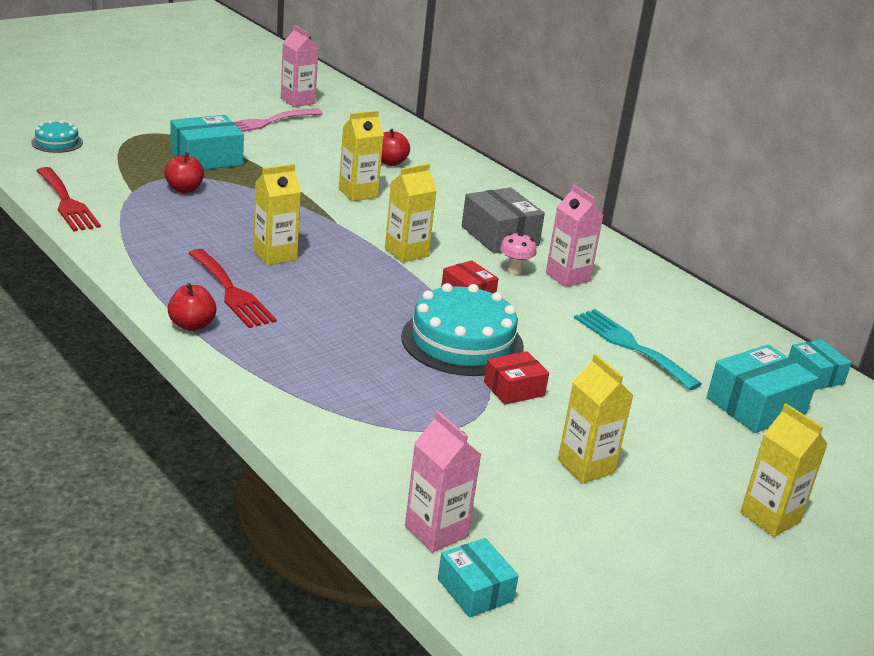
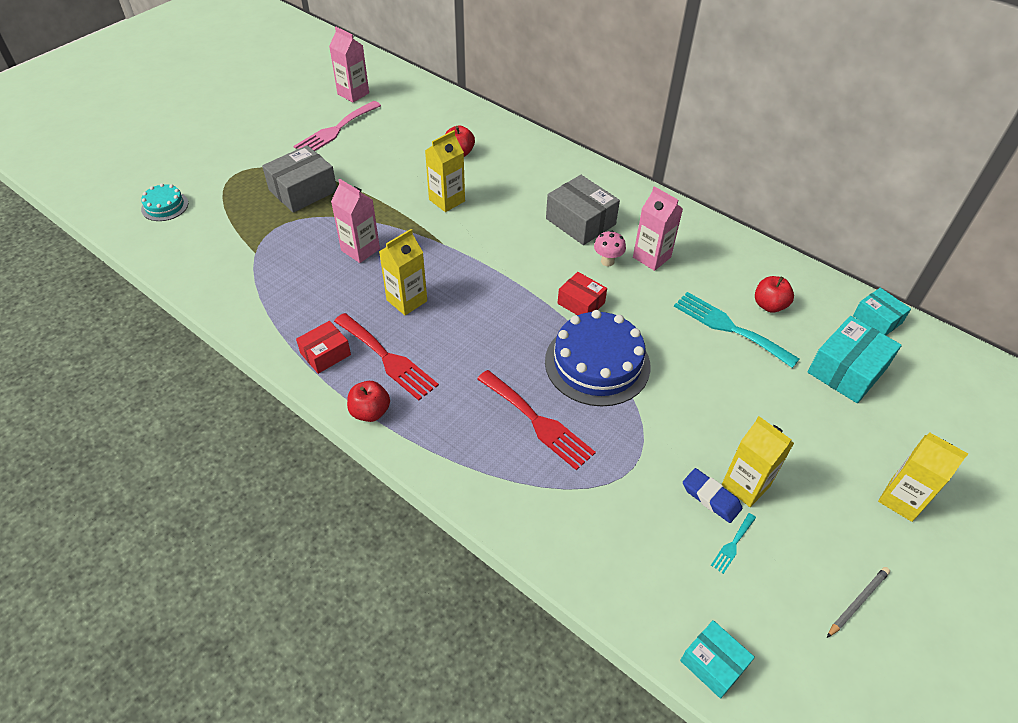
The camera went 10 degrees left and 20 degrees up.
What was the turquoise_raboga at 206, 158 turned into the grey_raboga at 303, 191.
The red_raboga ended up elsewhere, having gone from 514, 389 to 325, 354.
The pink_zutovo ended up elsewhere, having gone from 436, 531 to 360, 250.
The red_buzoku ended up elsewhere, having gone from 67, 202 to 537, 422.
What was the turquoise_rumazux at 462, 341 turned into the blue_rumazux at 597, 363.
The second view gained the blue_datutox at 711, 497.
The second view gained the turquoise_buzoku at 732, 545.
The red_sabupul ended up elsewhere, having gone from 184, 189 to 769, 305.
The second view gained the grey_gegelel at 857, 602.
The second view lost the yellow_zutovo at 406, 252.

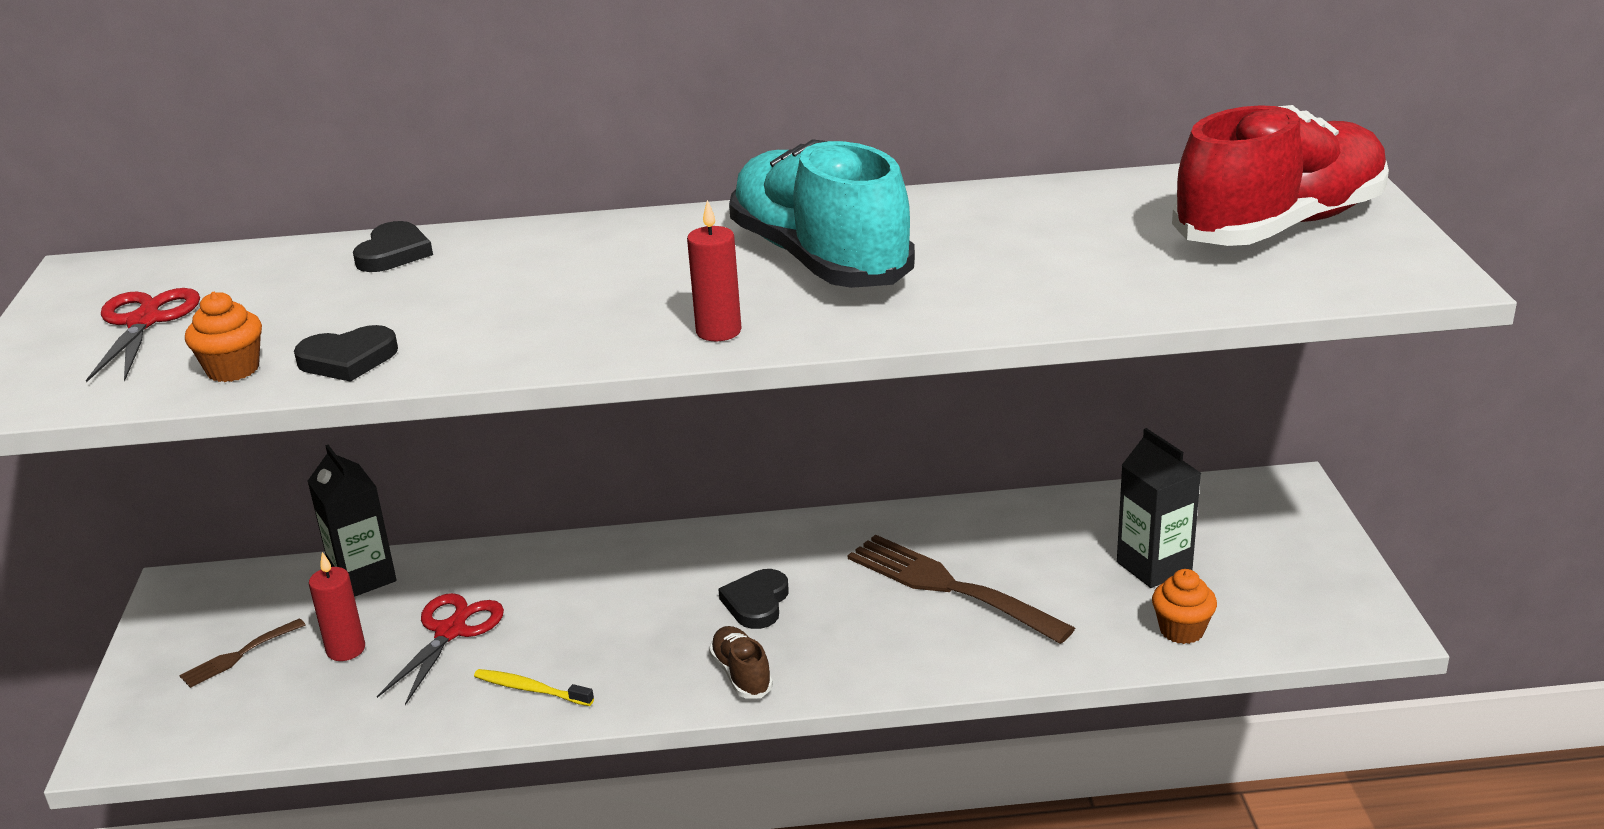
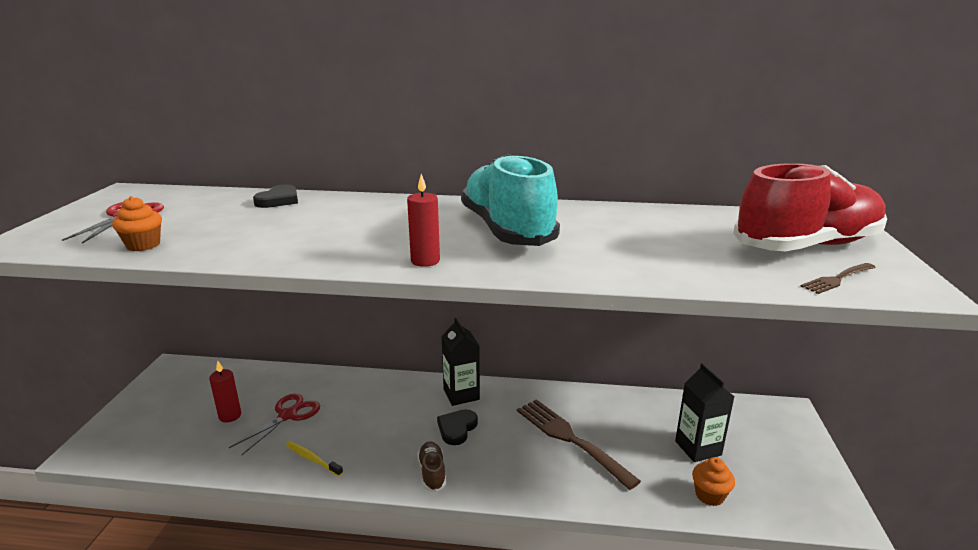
The camera went 10 degrees right and 5 degrees down.
The black_zutovo ended up elsewhere, having gone from 363, 578 to 461, 394.
The brown_buzoku ended up elsewhere, having gone from 238, 655 to 837, 279.
The second view lost the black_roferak at 348, 359.

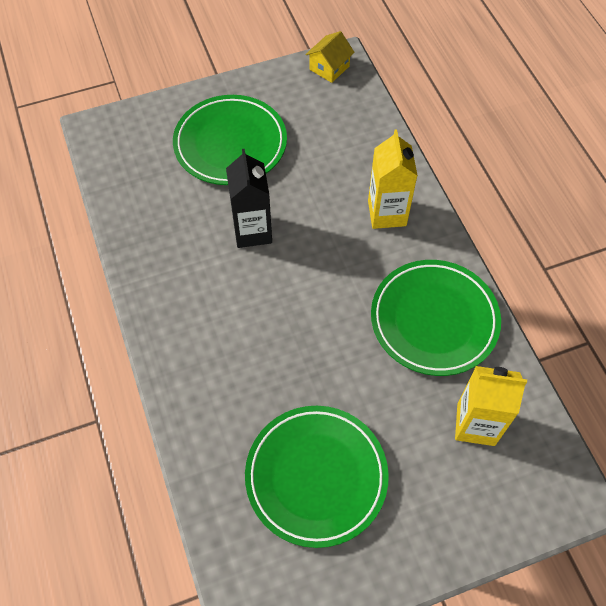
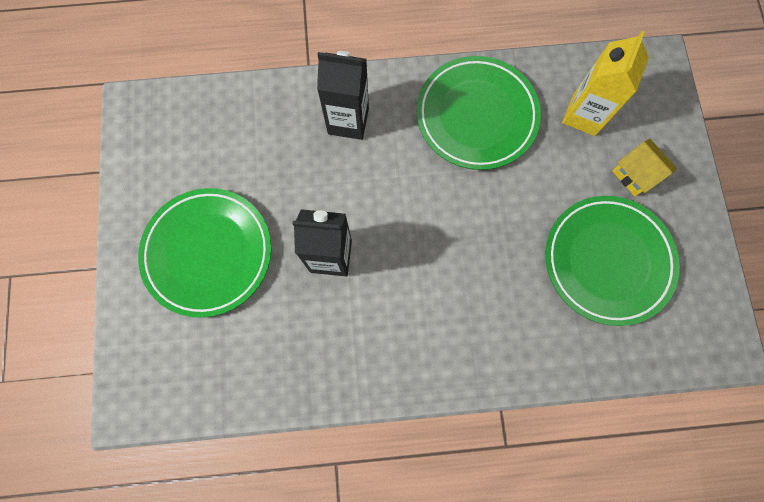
The camera went 75 degrees left and 15 degrees up.
What was the yellow_zutovo at 387, 213 turned into the black_zutovo at 348, 121.
The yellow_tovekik ended up elsewhere, having gone from 329, 68 to 635, 174.

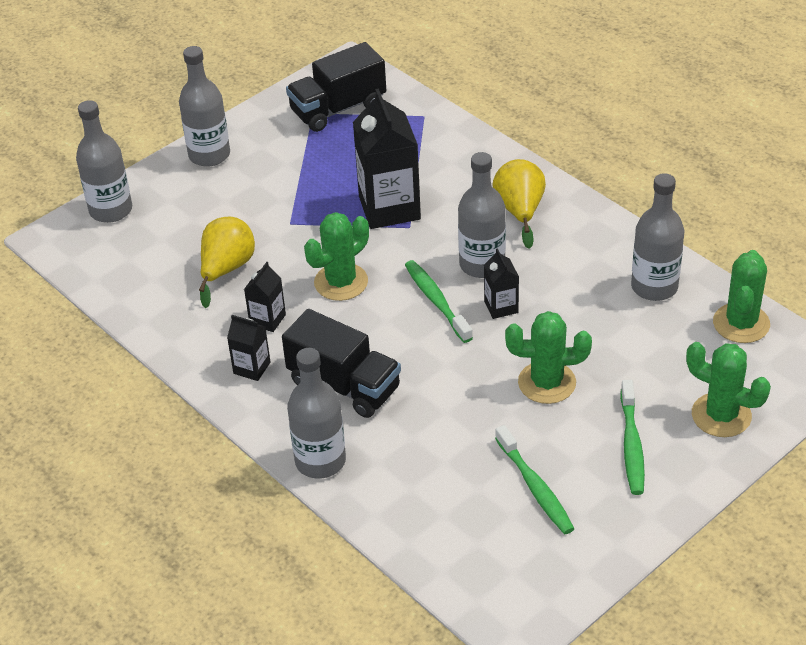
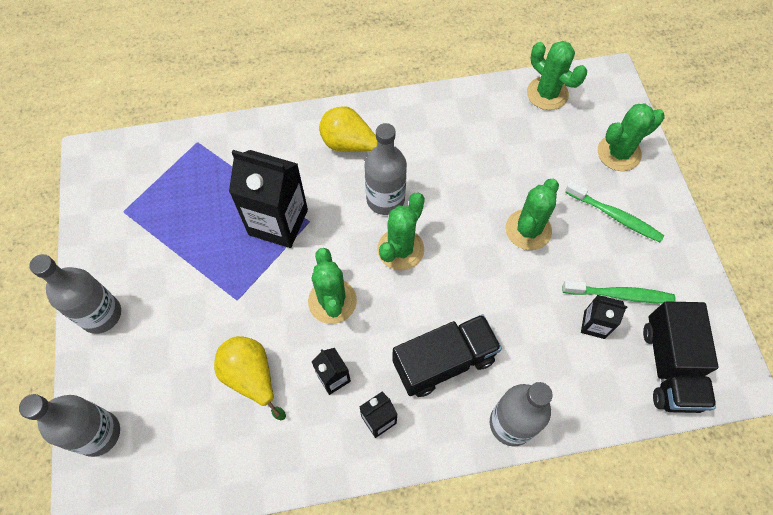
The camera went 60 degrees left and 20 degrees up.
Where the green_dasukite stood at 436, 301, the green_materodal came to stand at 400, 249.
The black_zutovo ended up elsewhere, having gone from 501, 307 to 594, 325.
The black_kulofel ended up elsewhere, having gone from 338, 109 to 670, 366.
The second view lost the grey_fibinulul at 654, 287.

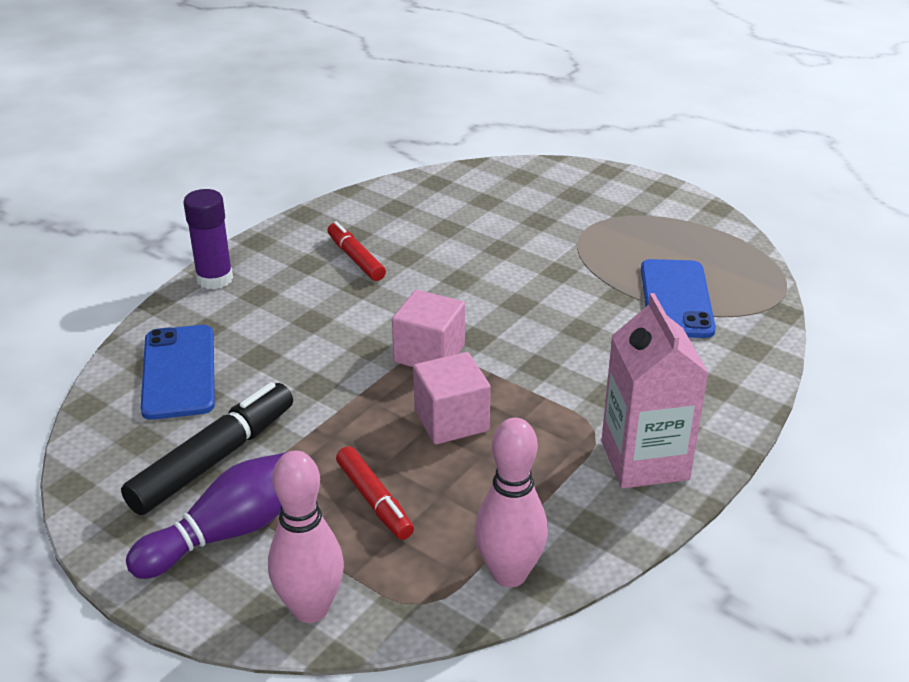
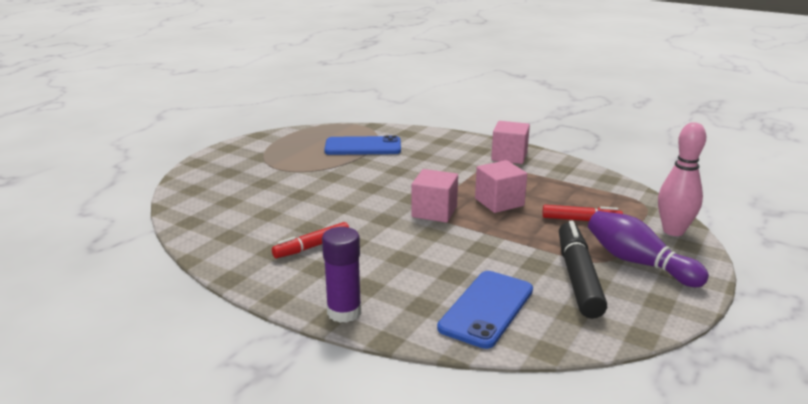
The camera went 95 degrees left and 10 degrees down.
The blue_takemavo at 179, 372 ended up facing another way, 45 degrees counterclockwise from before.
Where the pink_zutovo stood at 644, 460, the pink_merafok came to stand at 509, 156.
The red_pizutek at 374, 500 ended up facing another way, 45 degrees clockwise from before.
The black_pizutek at 213, 459 ended up facing another way, 60 degrees clockwise from before.
The second view lost the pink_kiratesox at 509, 574.

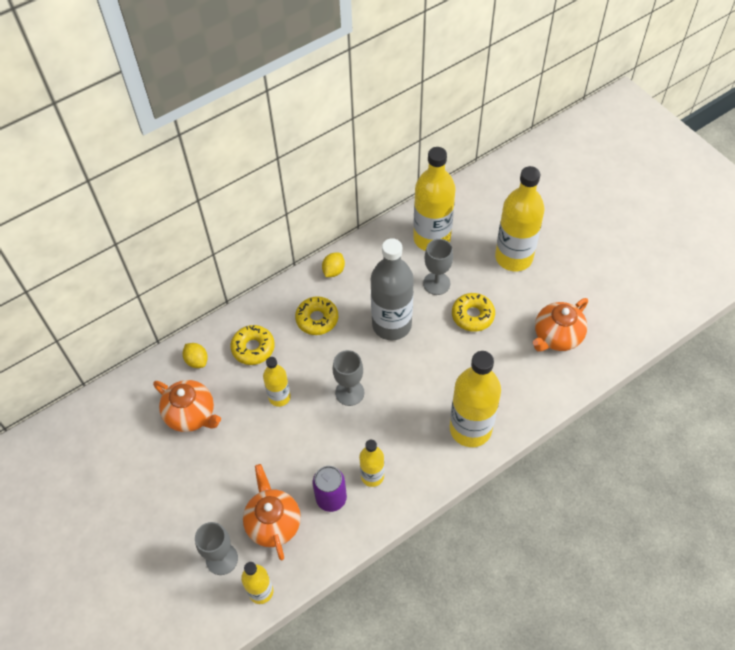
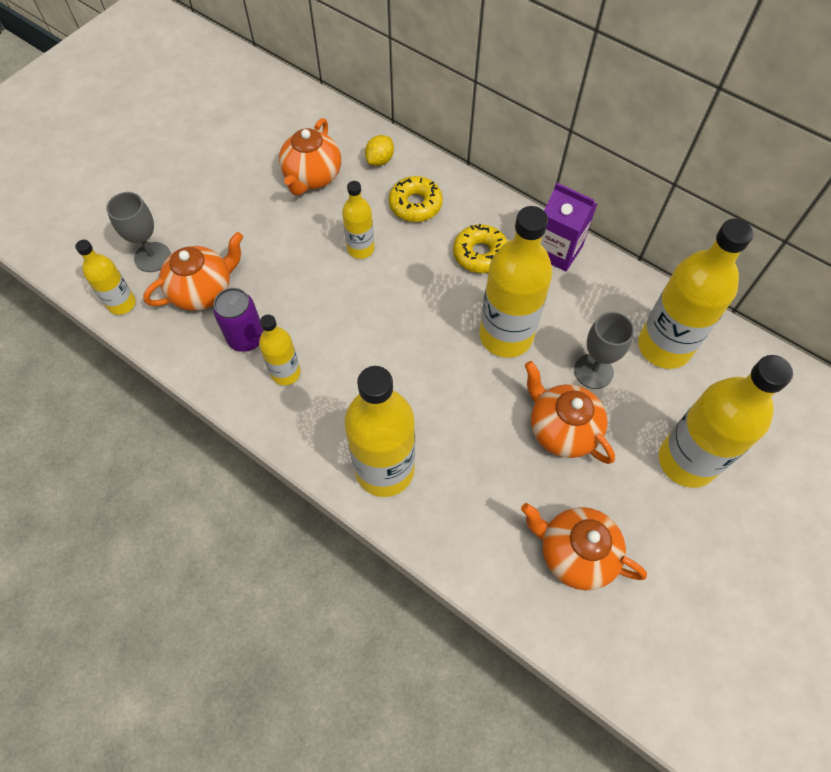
The camera went 70 degrees right and 5 degrees up.
What was the grey_fibinulul at 391, 325 turned into the yellow_fibinulul at 506, 336.
Where the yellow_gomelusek stood at 472, 315, the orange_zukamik came to stand at 562, 429.
Where the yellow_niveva stood at 333, 271, the purple_zutovo came to stand at 557, 250.
The second view lost the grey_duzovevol at 349, 392.

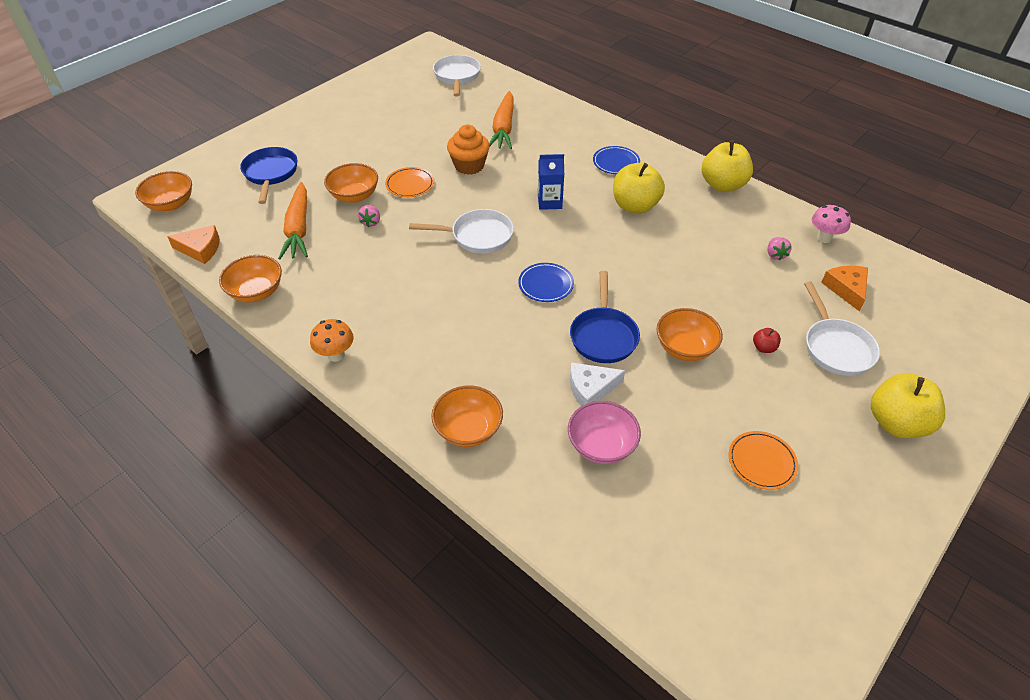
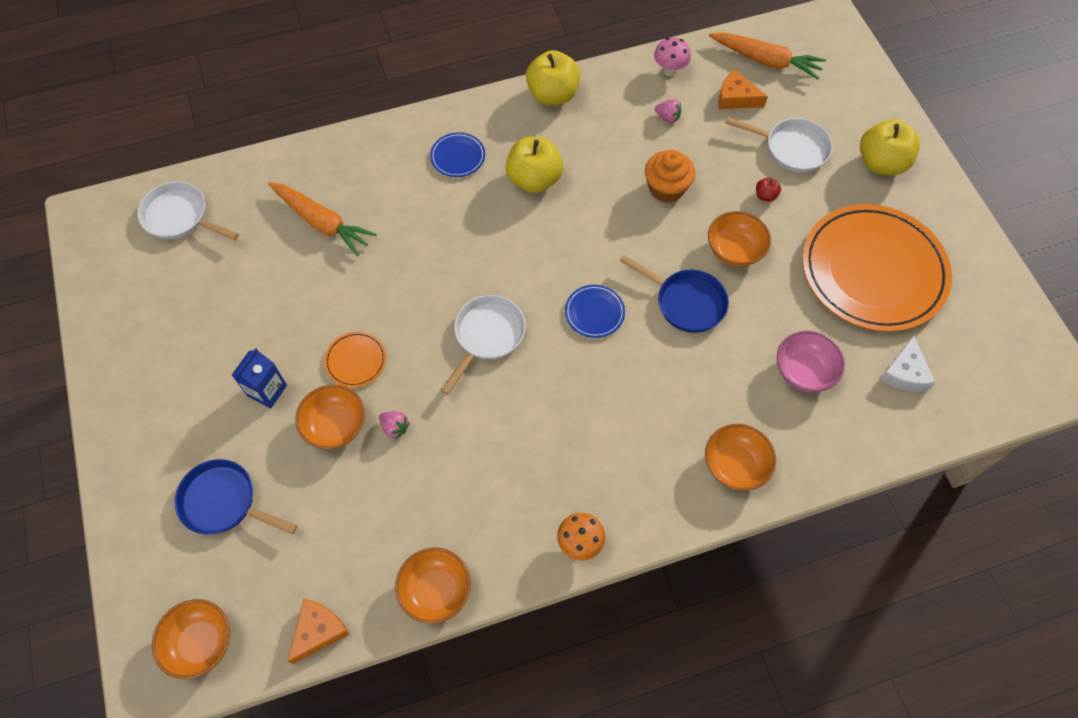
The camera went 60 degrees left and 15 degrees up.
The blue_zutovo ended up elsewhere, having gone from 549, 202 to 267, 390.
The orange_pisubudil ended up elsewhere, having gone from 469, 166 to 666, 188.
The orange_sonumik ended up elsewhere, having gone from 298, 229 to 766, 61.
The size of the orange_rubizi at 761, 462 changed by a factor of 2.49.
The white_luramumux ended up elsewhere, having gone from 591, 389 to 904, 372.

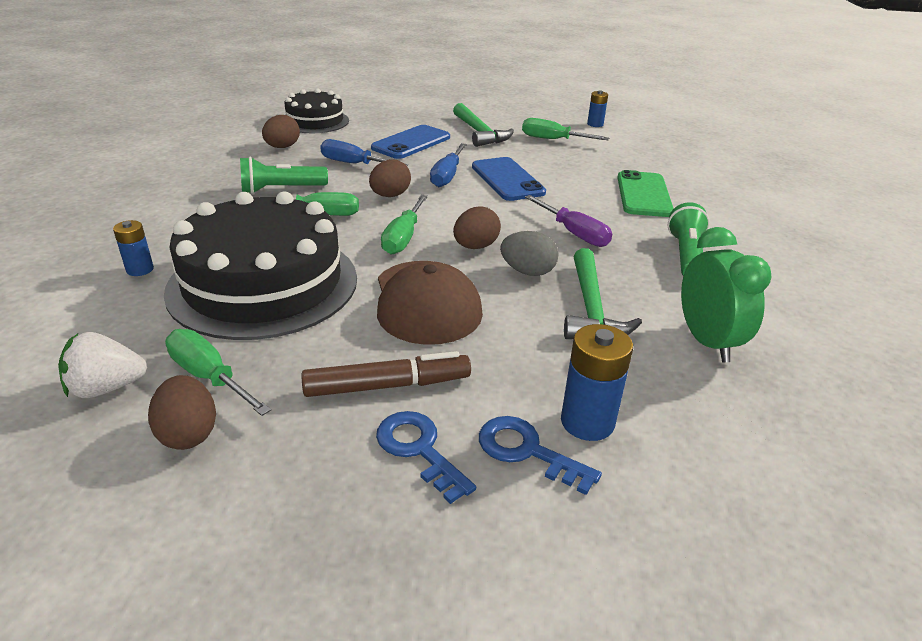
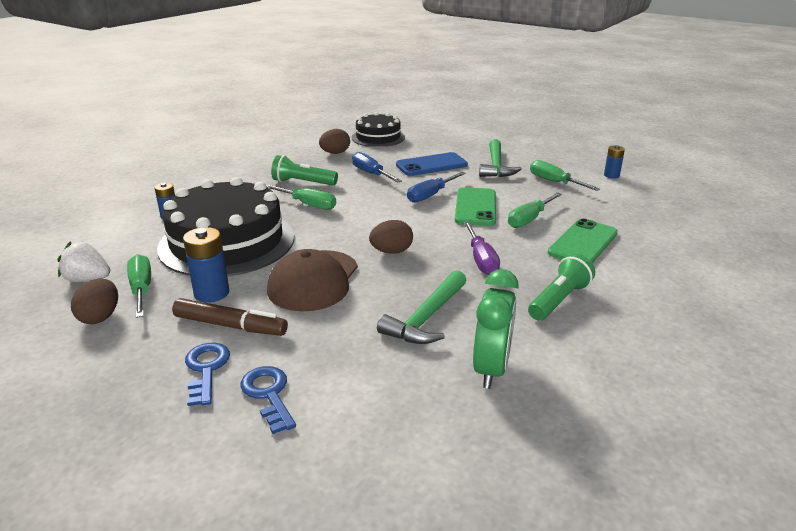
The camera went 30 degrees right and 5 degrees down.
The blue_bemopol ended up elsewhere, having gone from 587, 422 to 211, 293.
What was the blue_takemavo at 507, 179 turned into the green_takemavo at 475, 207.
The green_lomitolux ended up elsewhere, having gone from 403, 237 to 529, 219.
The second view lost the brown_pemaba at 390, 195.
The second view lost the grey_pemaba at 527, 271.

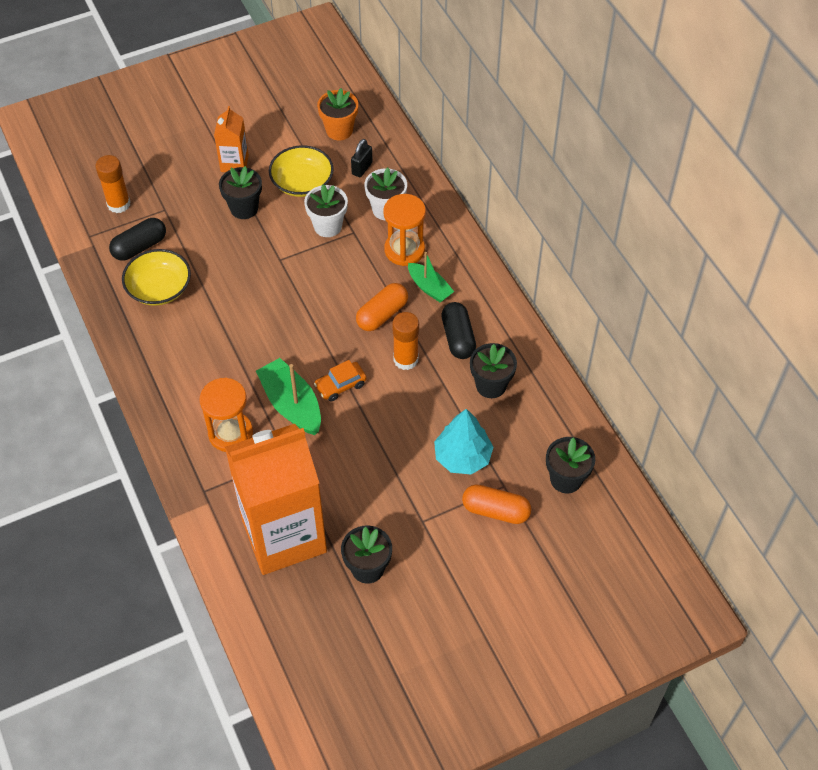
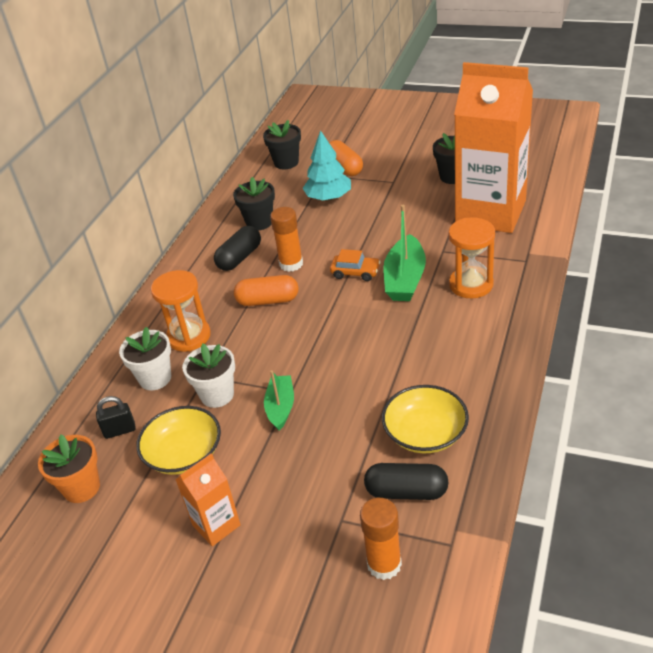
The camera went 130 degrees left and 15 degrees down.
The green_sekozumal ended up elsewhere, having gone from 429, 288 to 281, 407.
The second view lost the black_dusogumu at 244, 208.

